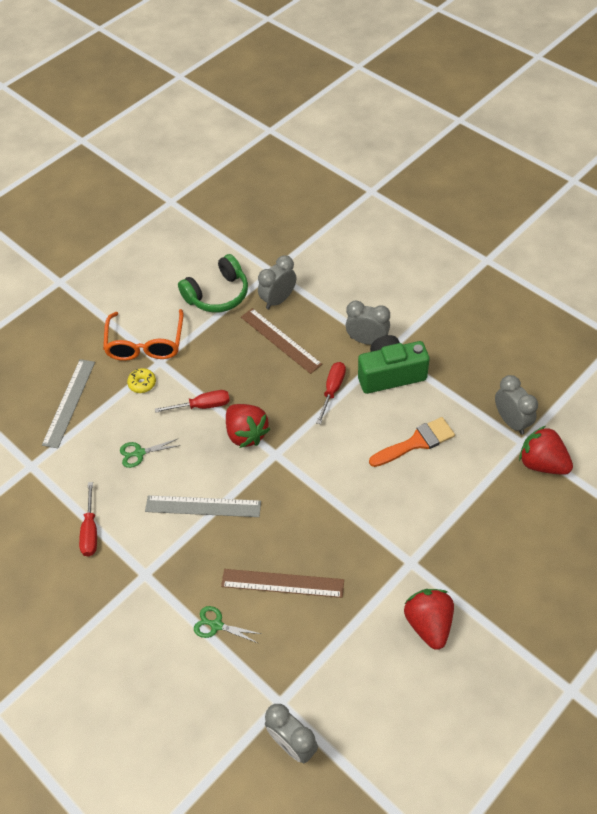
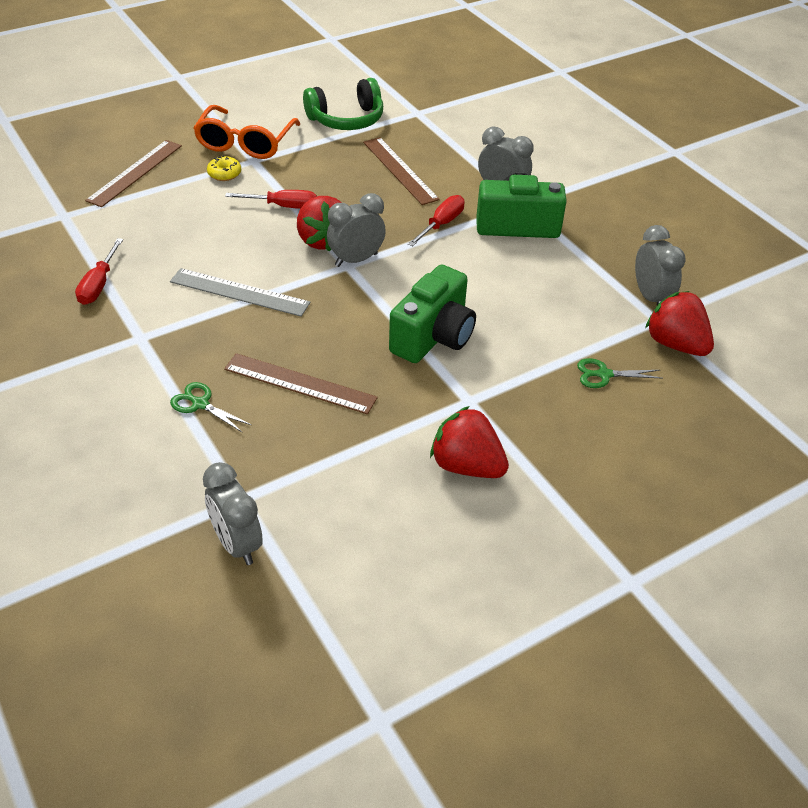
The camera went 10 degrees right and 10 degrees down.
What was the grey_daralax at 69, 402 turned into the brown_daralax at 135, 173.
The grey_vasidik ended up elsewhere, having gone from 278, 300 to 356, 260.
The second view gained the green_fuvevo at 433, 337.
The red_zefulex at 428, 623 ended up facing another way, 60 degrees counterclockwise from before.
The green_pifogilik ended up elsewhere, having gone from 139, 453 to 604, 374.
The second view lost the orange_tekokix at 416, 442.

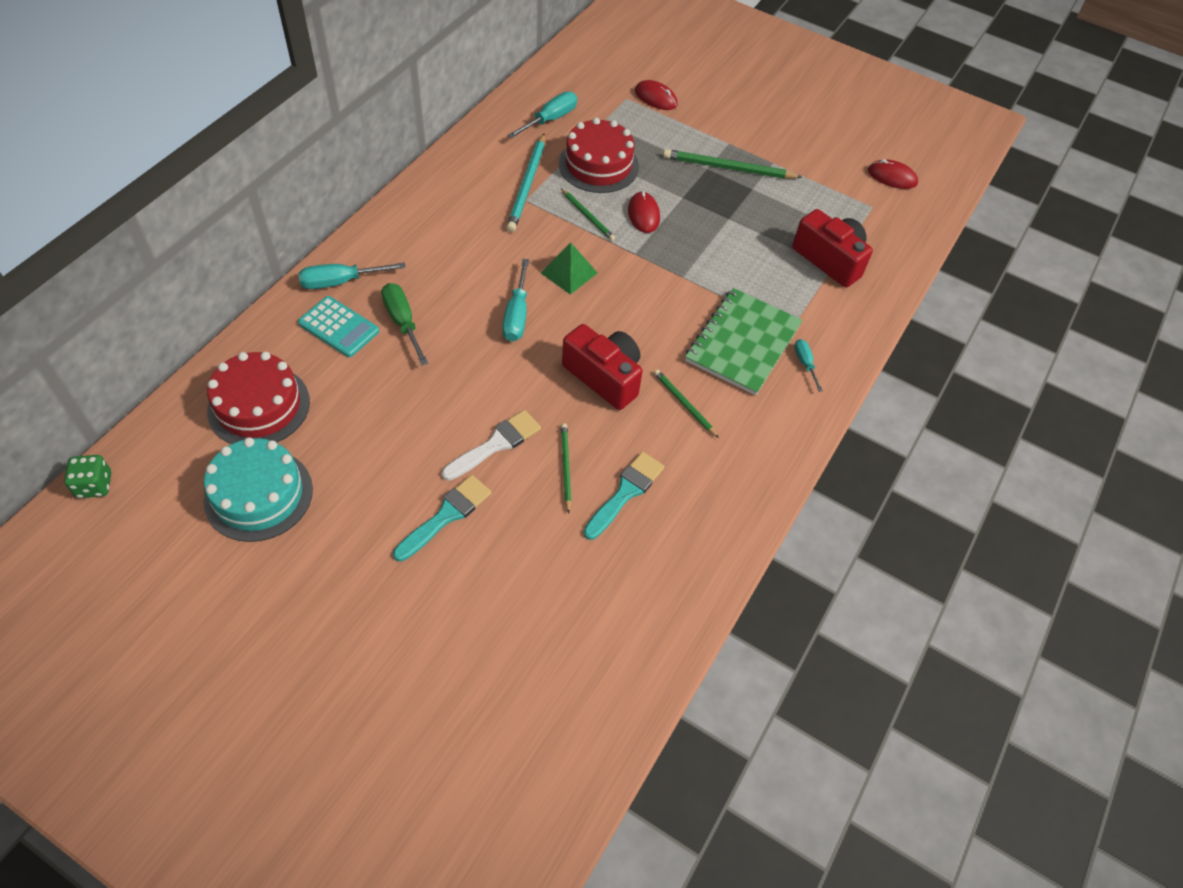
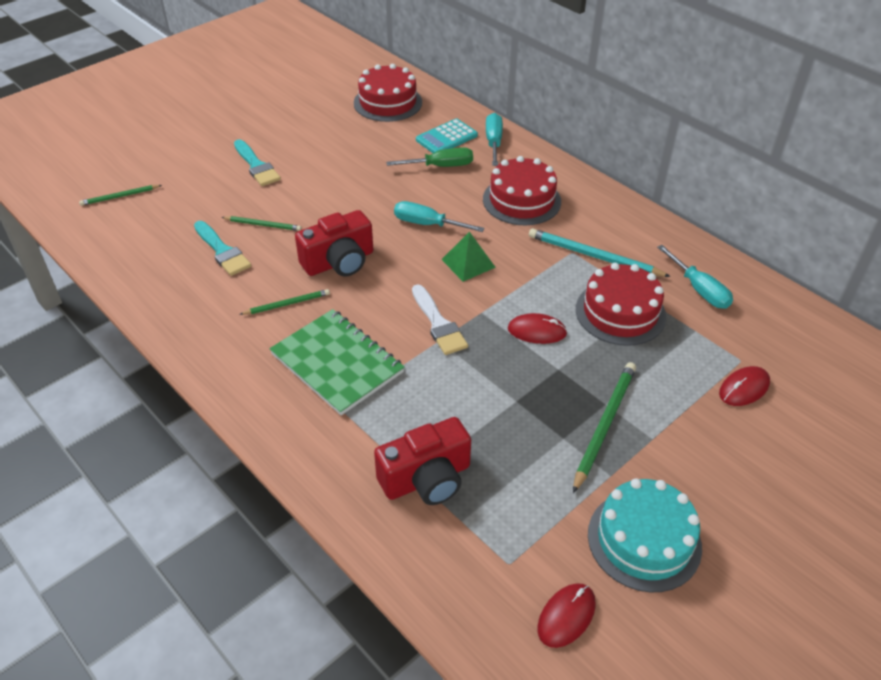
The camera went 110 degrees right and 10 degrees down.
The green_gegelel ended up elsewhere, having gone from 588, 216 to 120, 196.
The white_tekokix ended up elsewhere, having gone from 496, 444 to 438, 324.
The second view gained the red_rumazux at 521, 200.
The turquoise_rumazux ended up elsewhere, having gone from 258, 494 to 644, 540.
The second view lost the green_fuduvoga at 94, 485.
The second view lost the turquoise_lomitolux at 805, 364.

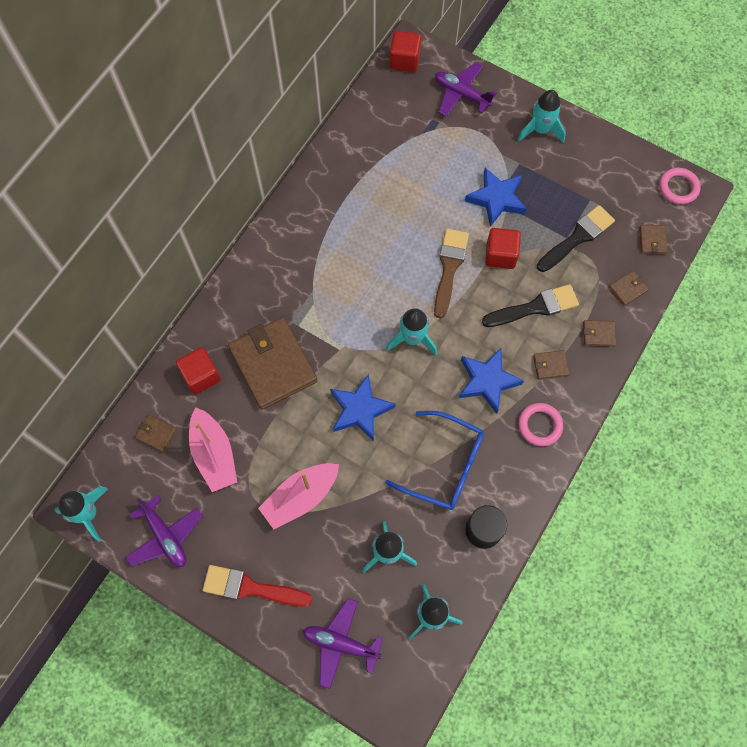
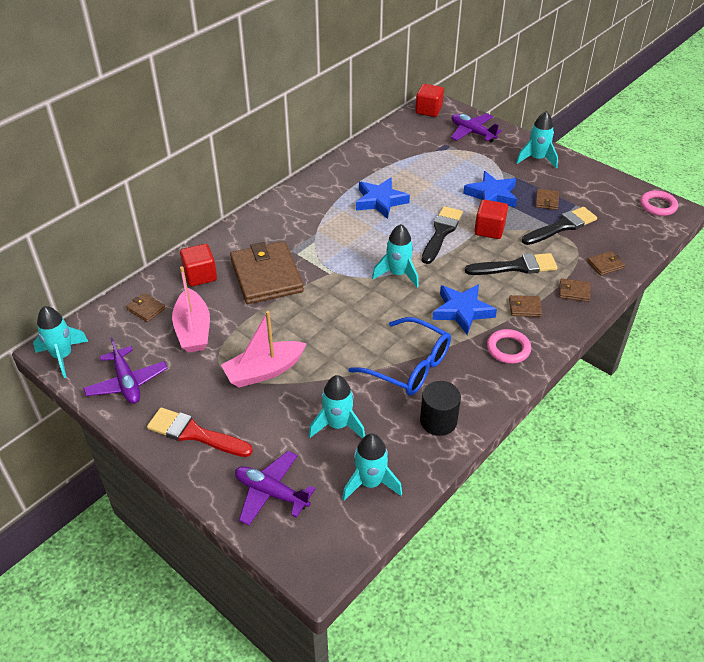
The camera went 10 degrees right and 25 degrees down.
The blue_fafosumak ended up elsewhere, having gone from 360, 410 to 380, 201.
What was the brown_tekokix at 449, 268 turned into the black_tekokix at 441, 232.
The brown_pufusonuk ended up elsewhere, having gone from 652, 240 to 546, 201.

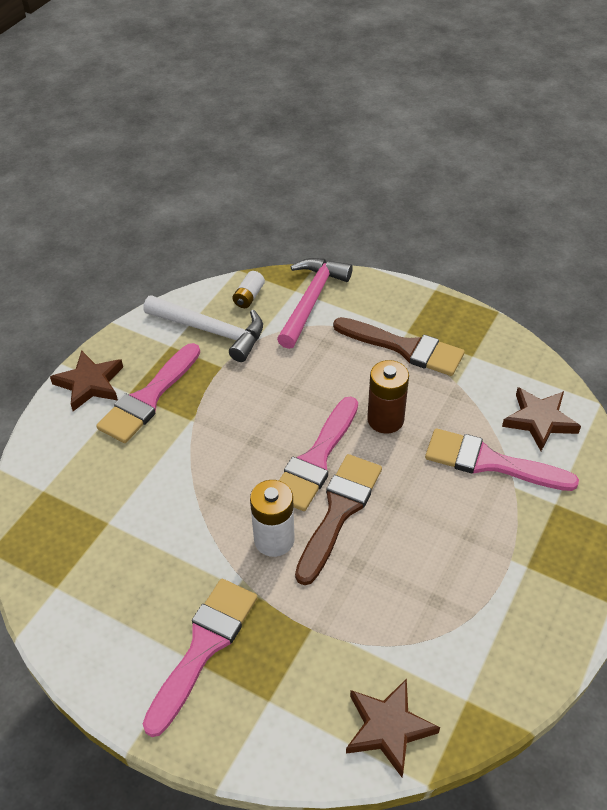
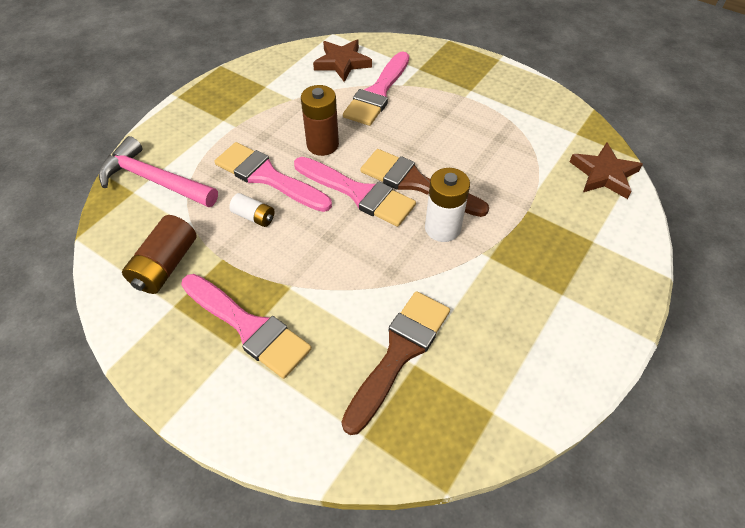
The camera went 85 degrees left and 5 degrees up.
Where the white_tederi stood at 211, 331, the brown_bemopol came to stand at 165, 265.
The pink_tekokix ended up elsewhere, having gone from 203, 647 to 268, 177.
The white_bemopol ended up elsewhere, having gone from 249, 296 to 254, 216.
The brown_tekokix ended up elsewhere, having gone from 405, 348 to 399, 353.
The second view lost the brown_fafosumak at 90, 384.

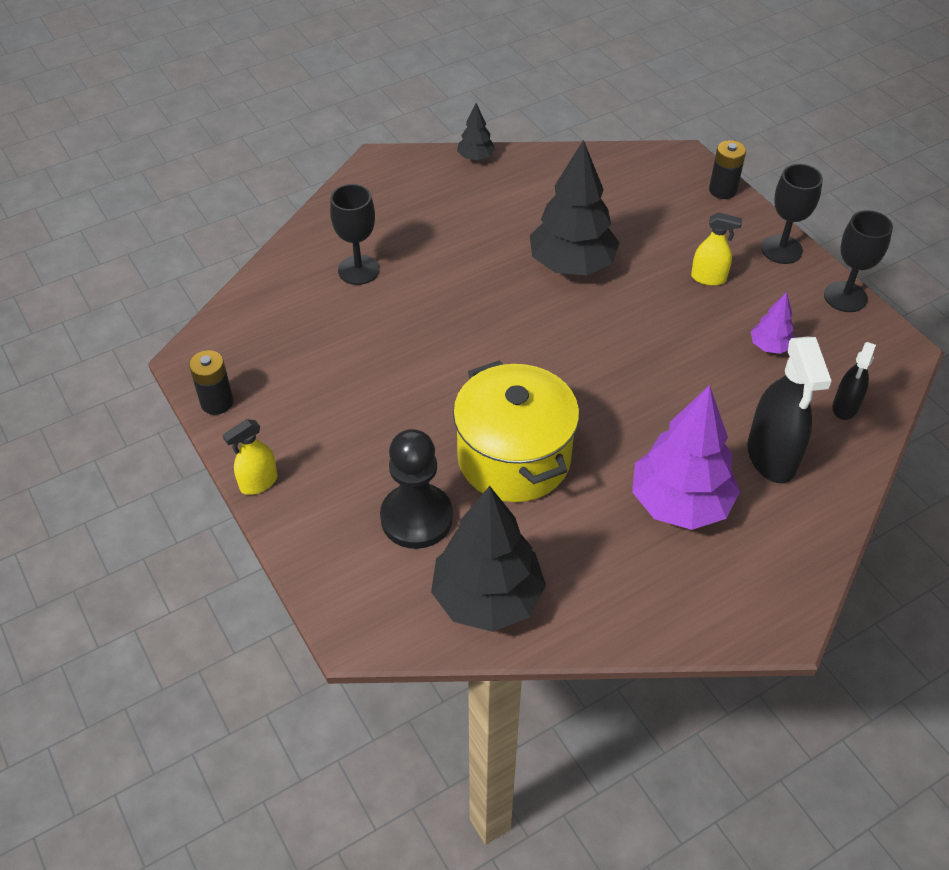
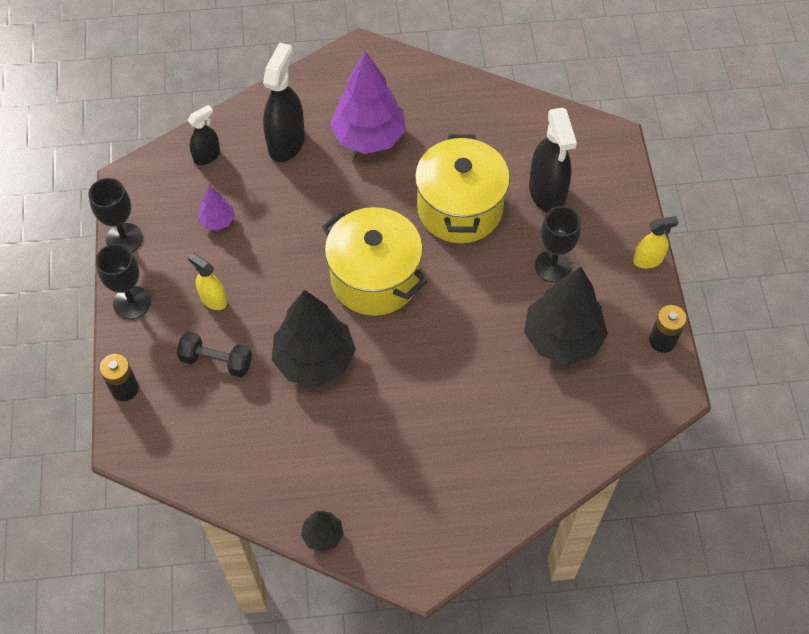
The camera went 155 degrees left and 10 degrees up.
The second view gained the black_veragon at 216, 361.
The second view gained the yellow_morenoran at 375, 278.
The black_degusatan ended up elsewhere, having gone from 487, 598 to 562, 338.
Where the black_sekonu stood at 416, 518, the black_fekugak came to stand at 547, 193.
The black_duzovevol ended up elsewhere, having gone from 358, 270 to 553, 266.

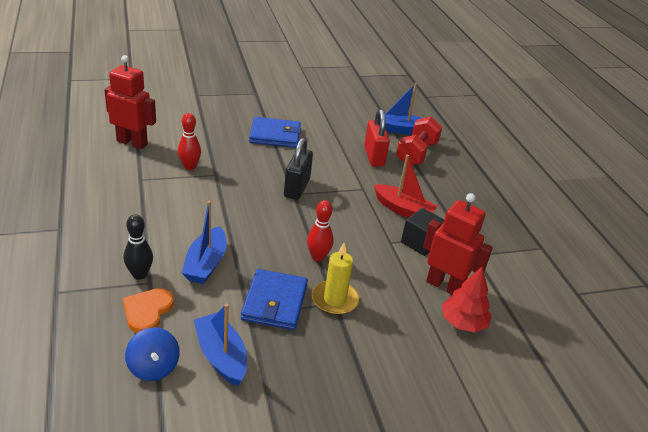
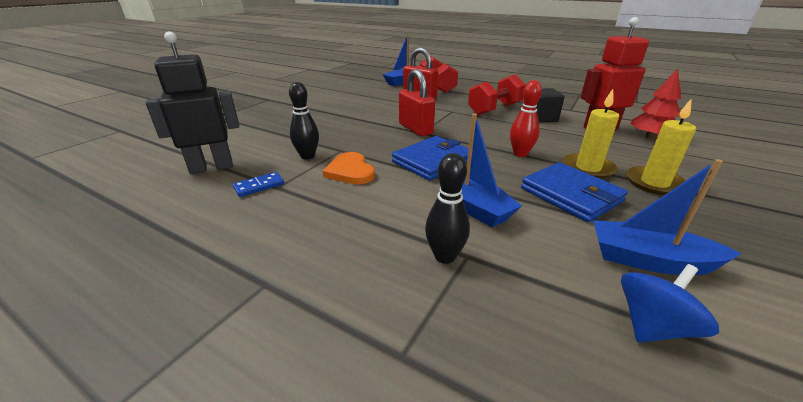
The camera went 40 degrees left and 5 degrees down.
What was the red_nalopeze at 132, 143 turned into the black_nalopeze at 212, 167.
The second view gained the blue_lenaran at 259, 186.
What was the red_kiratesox at 189, 167 turned into the black_kiratesox at 307, 156.
The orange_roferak ended up elsewhere, having gone from 147, 311 to 350, 171.
The blue_pufusonuk ended up elsewhere, having gone from 275, 135 to 433, 161.
What was the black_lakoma at 297, 188 turned into the red_lakoma at 415, 129.
Where the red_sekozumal stood at 403, 210, the red_veragon came to stand at 494, 109.
The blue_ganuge at 153, 367 ended up facing another way, 60 degrees counterclockwise from before.
The second view gained the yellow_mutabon at 654, 183.

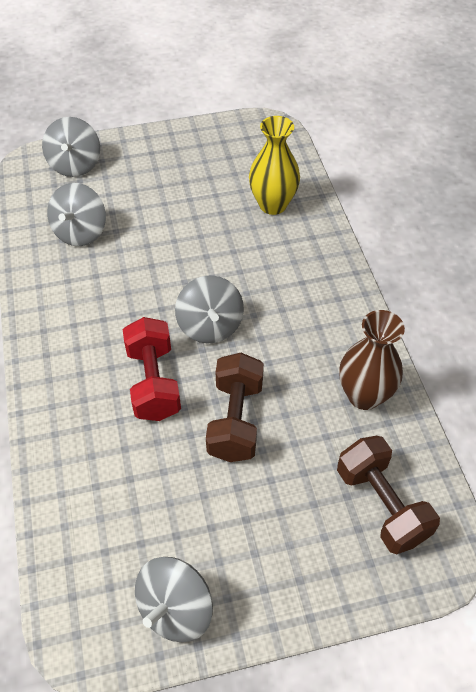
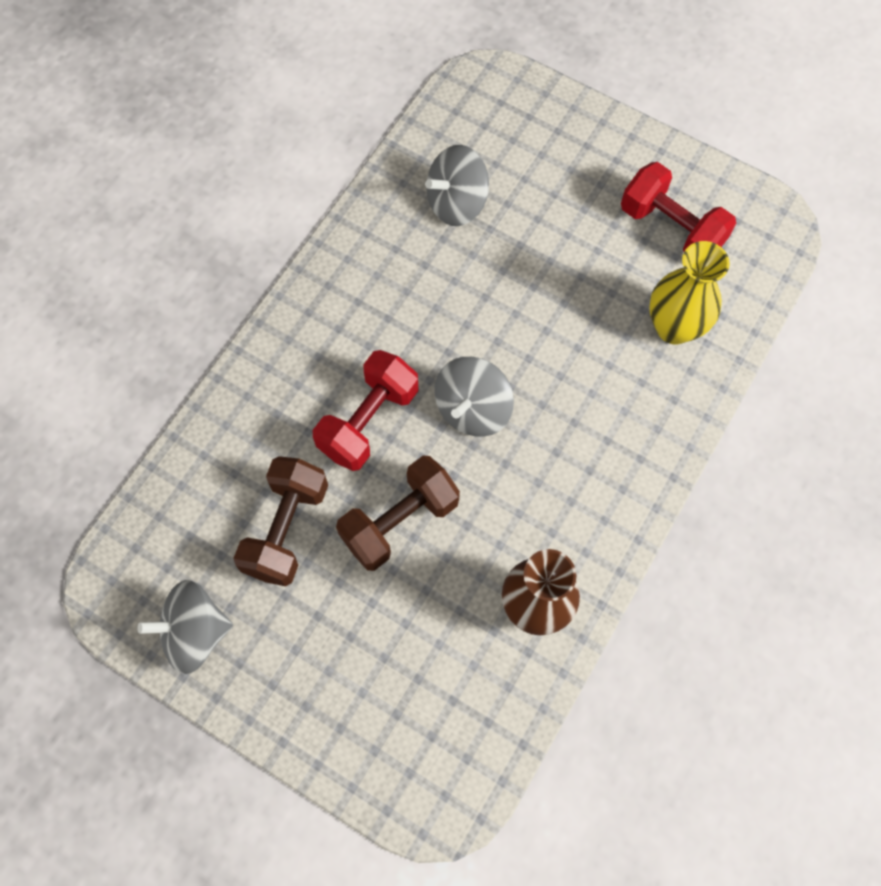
The camera went 45 degrees right and 15 degrees up.
The brown_veragon ended up elsewhere, having gone from 381, 504 to 286, 529.
The second view gained the red_veragon at 671, 228.
The second view lost the grey_ganuge at 75, 165.

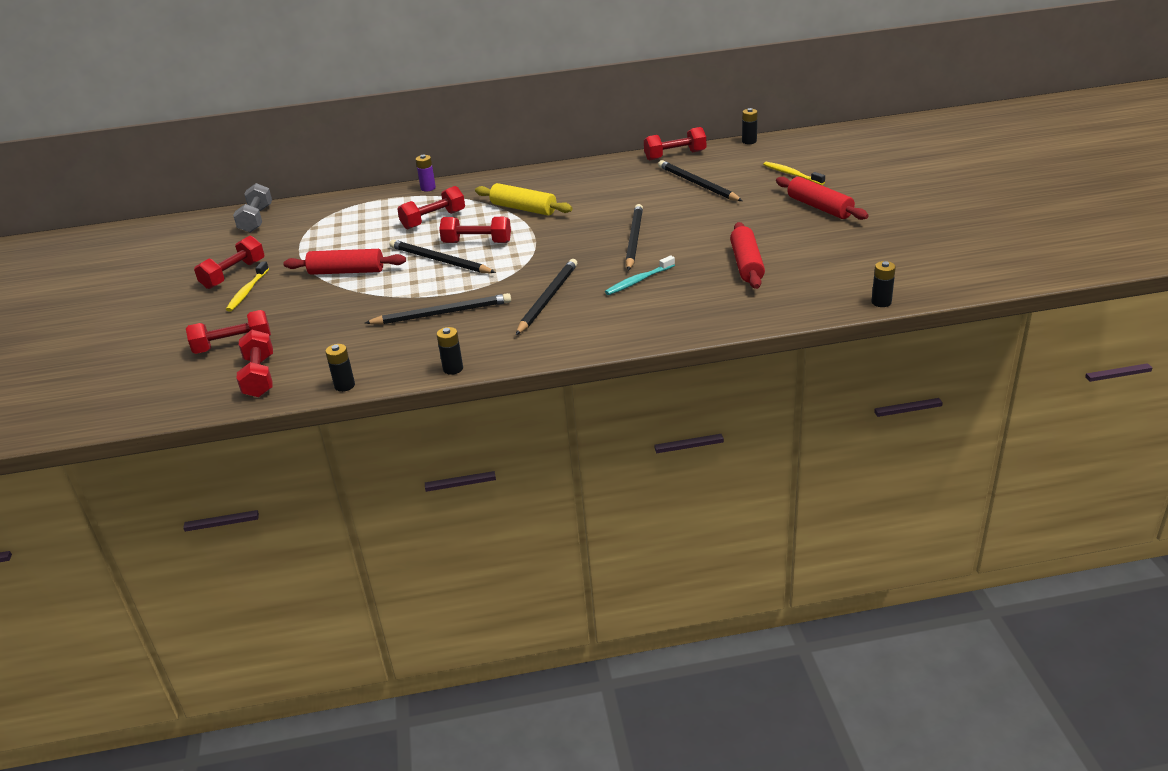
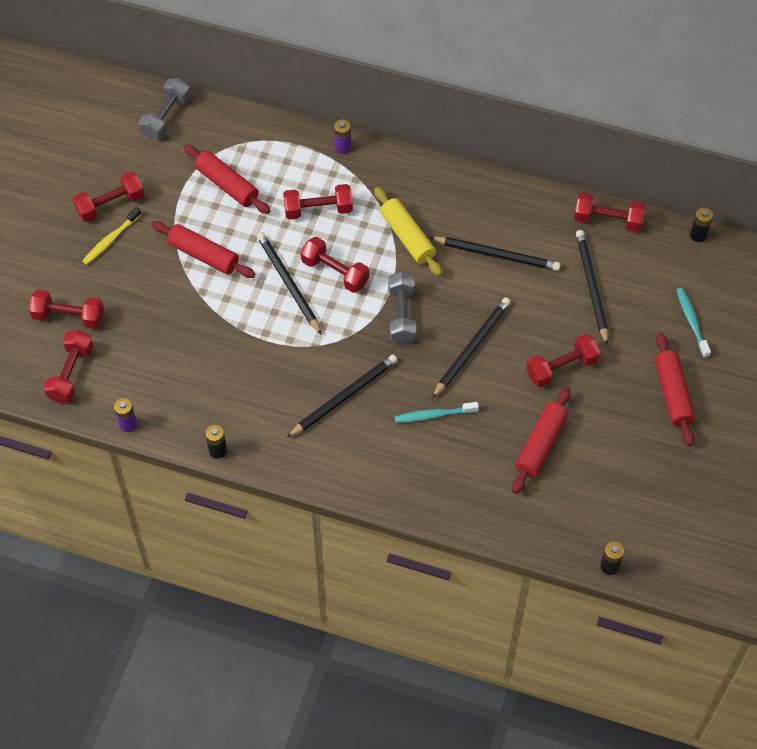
The camera went 25 degrees right and 25 degrees up.
What was the black_bemopol at 344, 386 turned into the purple_bemopol at 128, 424.
The second view gained the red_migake at 227, 185.
The second view gained the grey_veragon at 401, 315.
The black_gegelel ended up elsewhere, having gone from 442, 313 to 497, 255.
The second view gained the red_veragon at 561, 368.
What was the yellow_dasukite at 791, 174 turned into the turquoise_dasukite at 691, 322.

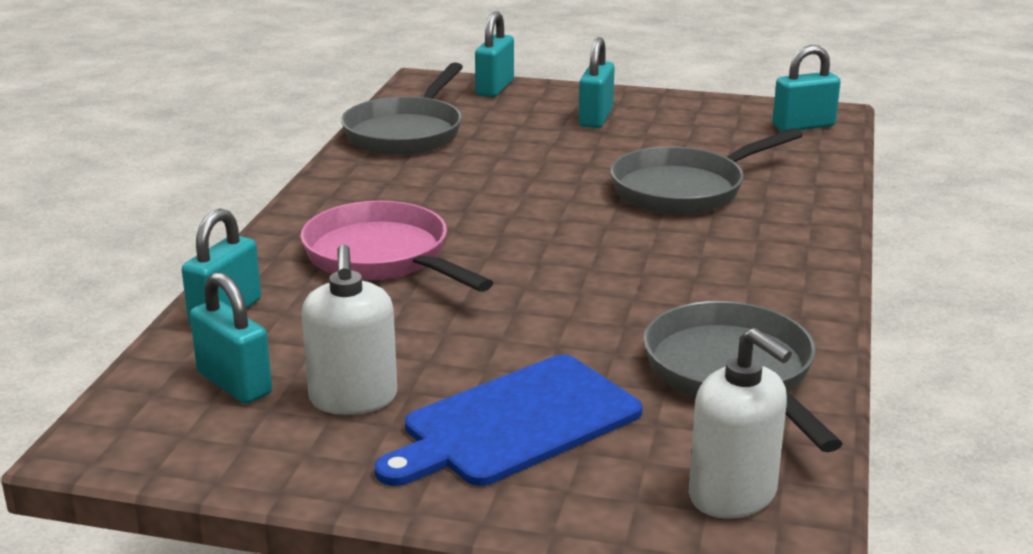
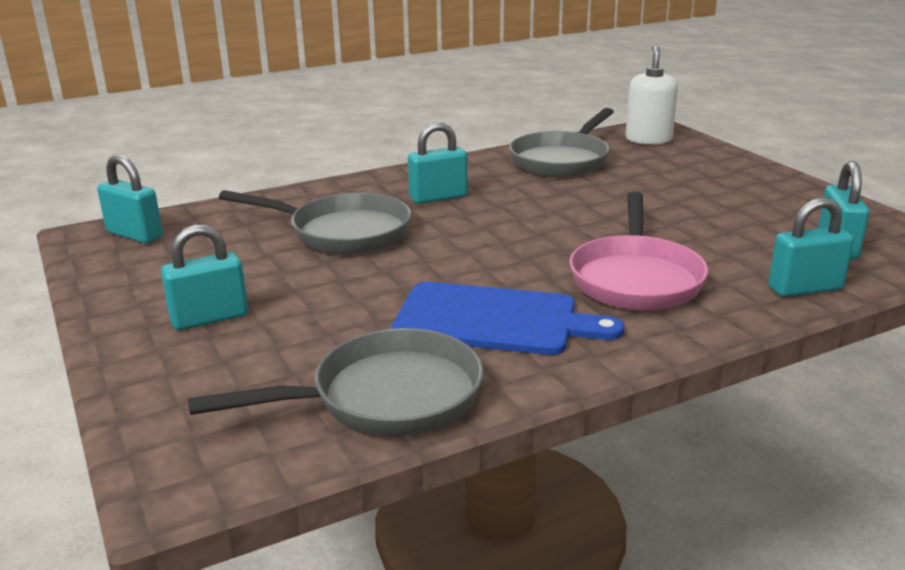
The camera went 130 degrees left and 0 degrees up.
The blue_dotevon ended up elsewhere, having gone from 515, 423 to 494, 320.
The turquoise_lakoma ended up elsewhere, having gone from 495, 88 to 438, 197.
The second view lost the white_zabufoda at 353, 398.

